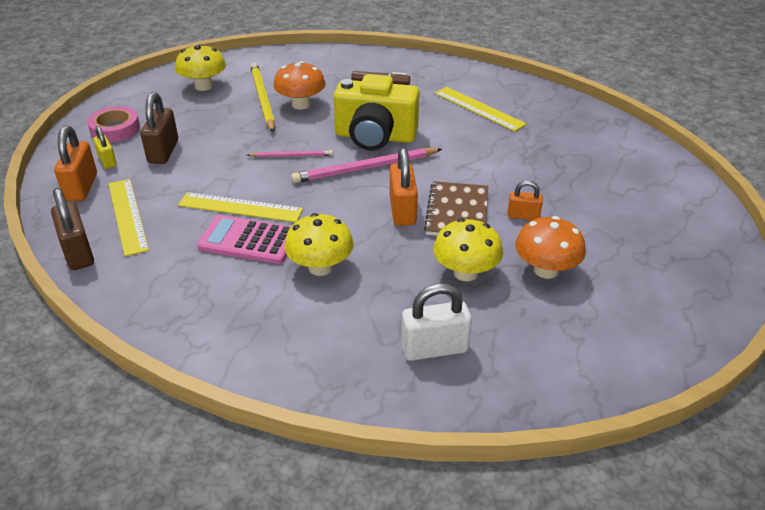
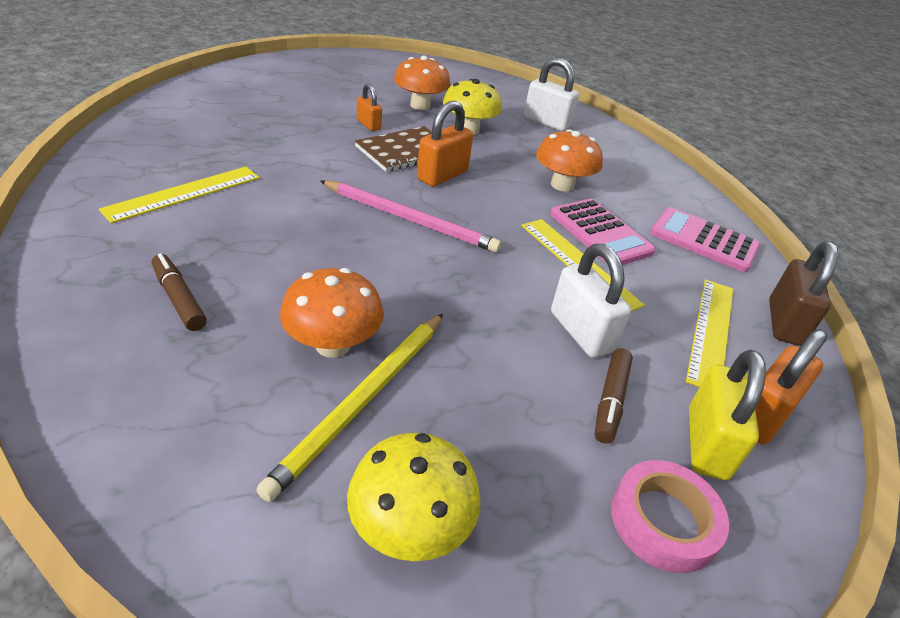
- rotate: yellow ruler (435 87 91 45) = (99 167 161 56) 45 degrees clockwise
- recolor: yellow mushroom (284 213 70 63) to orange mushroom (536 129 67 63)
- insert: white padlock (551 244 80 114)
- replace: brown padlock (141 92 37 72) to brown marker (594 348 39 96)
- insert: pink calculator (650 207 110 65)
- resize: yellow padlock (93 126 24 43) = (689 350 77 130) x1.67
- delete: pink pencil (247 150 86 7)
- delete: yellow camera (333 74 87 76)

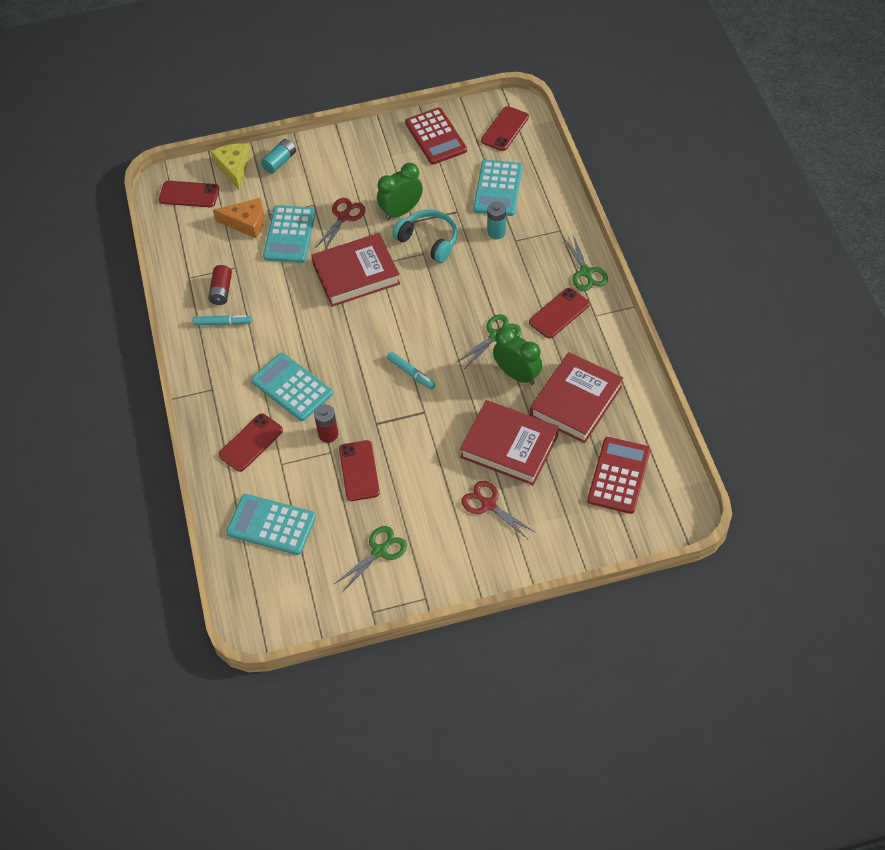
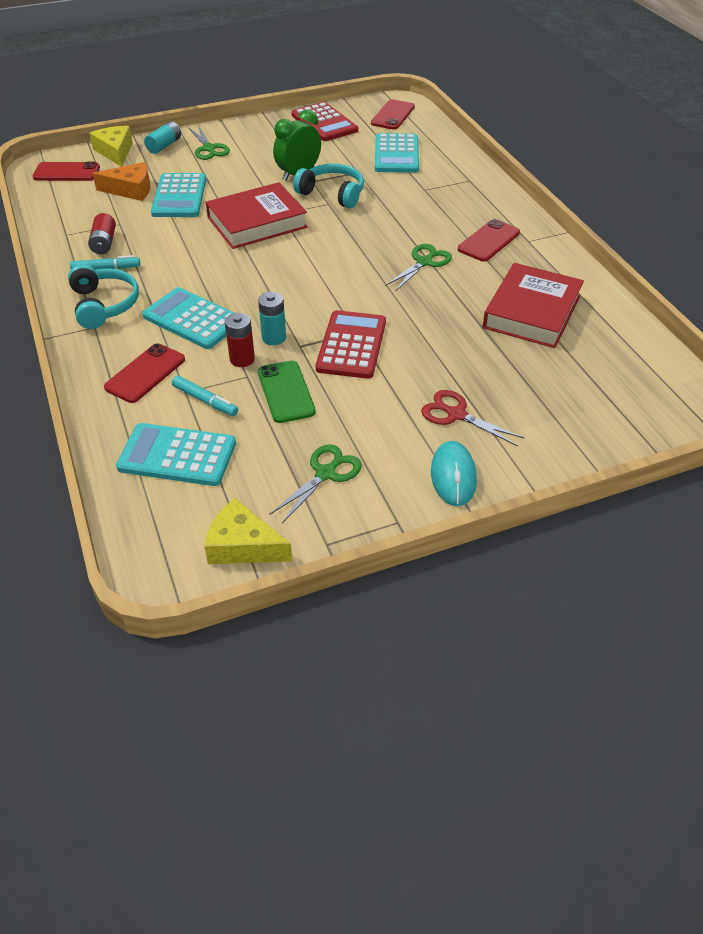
- insert: turquoise headphones (68 264 71 65)
- move: turquoise marker (387 351 49 39) to (172 376 66 40)
- move: green scissors (563 235 45 56) to (189 125 41 35)
- insert: yellow cheese (204 498 88 66)
- move: turquoise battery (487 202 19 37) to (258 292 28 53)
- recolor: red phone (339 440 41 61) to green phone (258 361 58 62)
- move: red calculator (587 437 64 77) to (316 310 70 69)
- insert: turquoise mouse (431 441 46 65)
- delete: red scissors (315 198 50 52)
- delete: red book (460 400 99 85)
- delete: green clock (493 327 49 58)

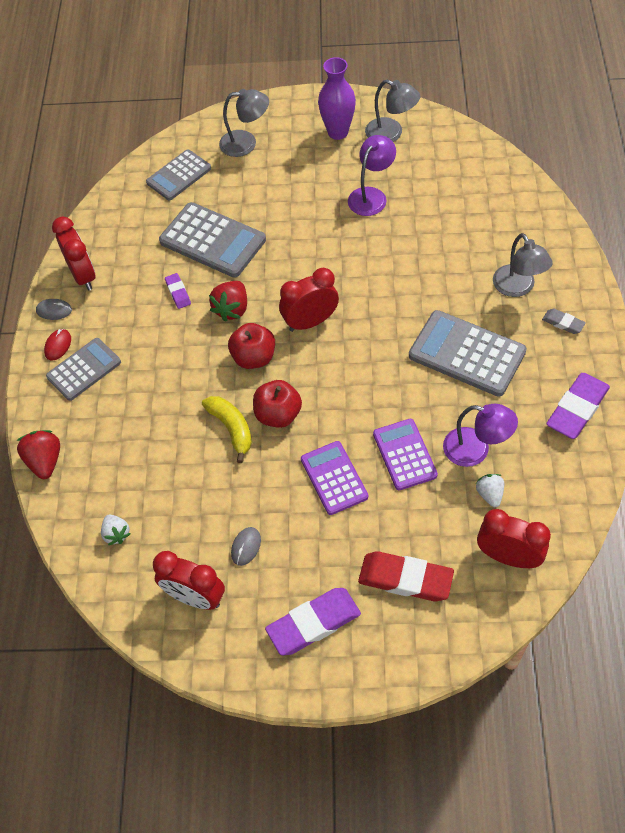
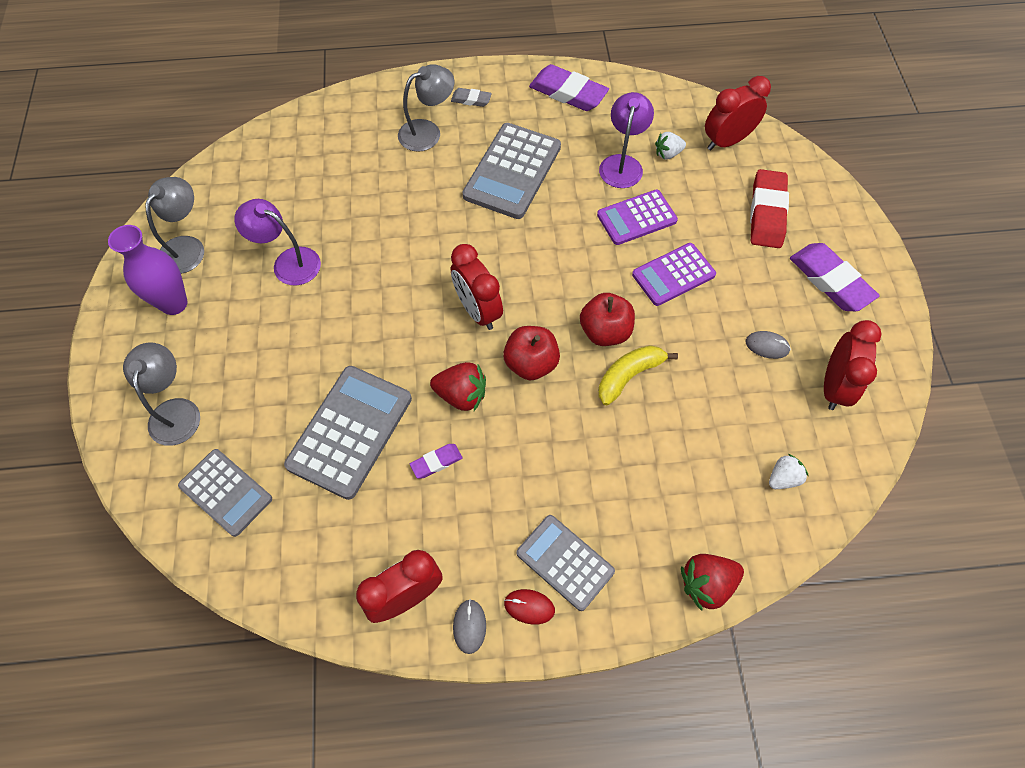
- rotate: grey eraser (542 308 44 26) = (451 88 41 19) 75 degrees clockwise
- rotate: red clock (477 509 74 59) = (705 76 66 74) 45 degrees clockwise

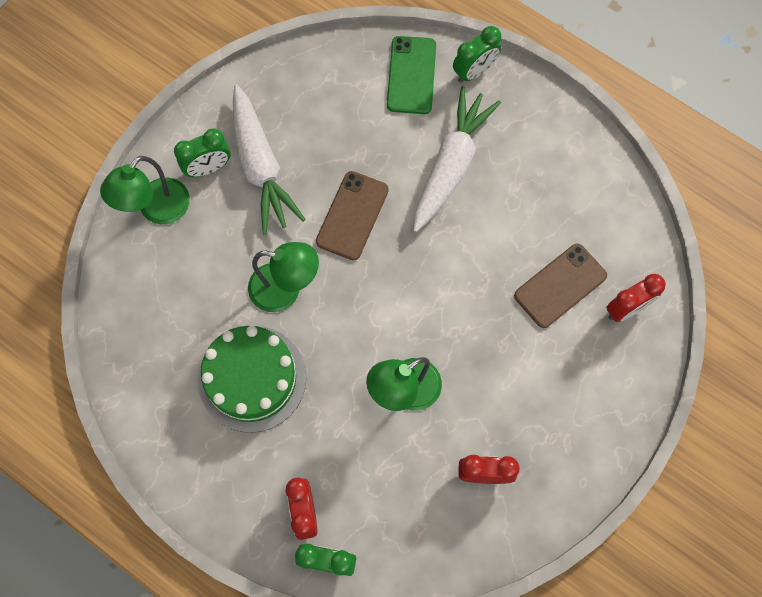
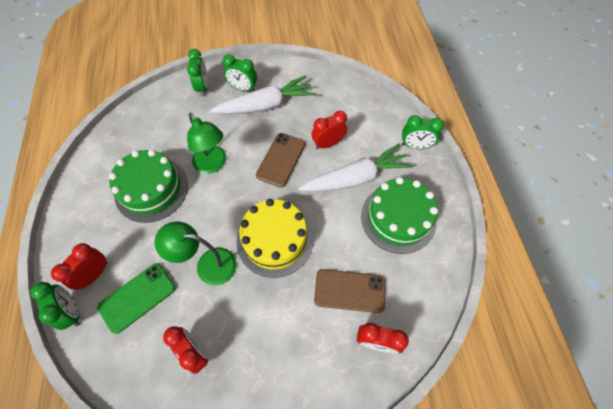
- move: green phone (387 36 49 78) to (97 263 78 71)
- replace: green lamp (100 156 90 68) to green clock (187 49 21 47)
- rotate: white carrot (233 84 73 151) = (210 76 105 38) 135 degrees counterclockwise
- insert: yellow cake (236 199 78 79)
- rotate: brown phone (316 171 73 89) = (256 133 49 54) 45 degrees counterclockwise
- insert: red clock (312 111 35 38)
- insert: green cake (361 177 77 77)

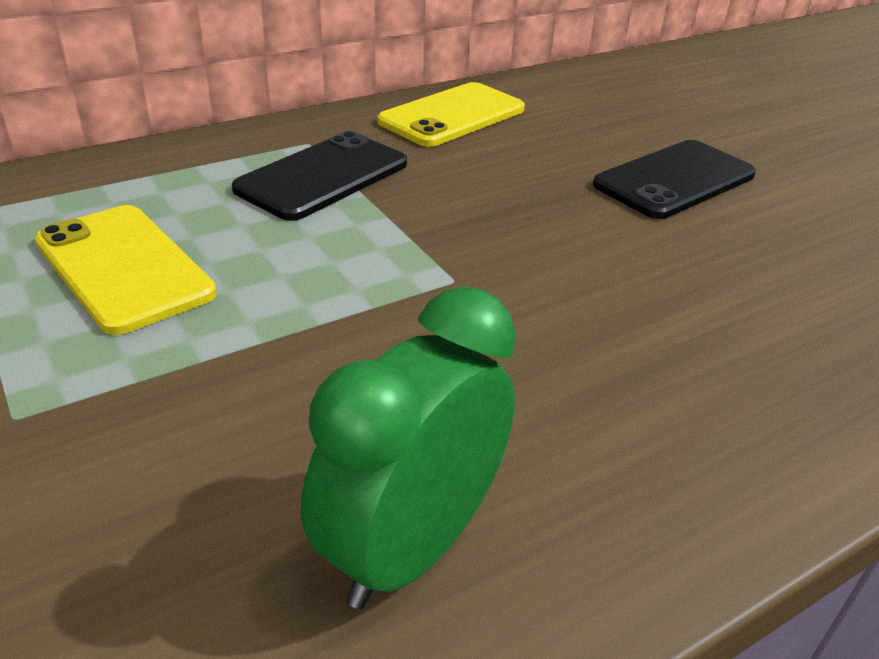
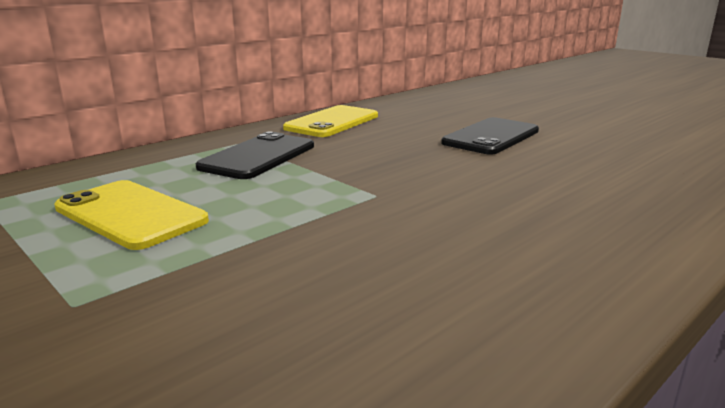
- delete: green clock (301 286 215 323)

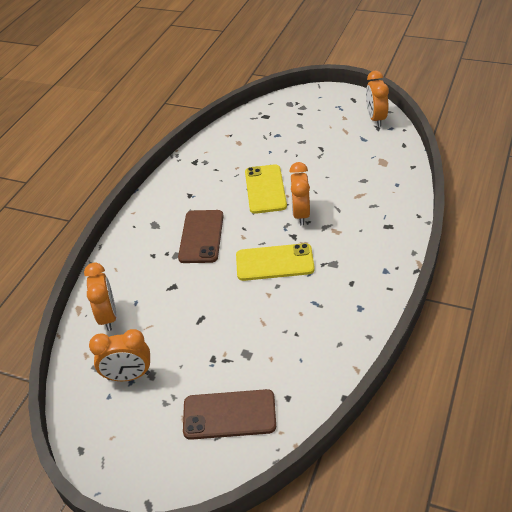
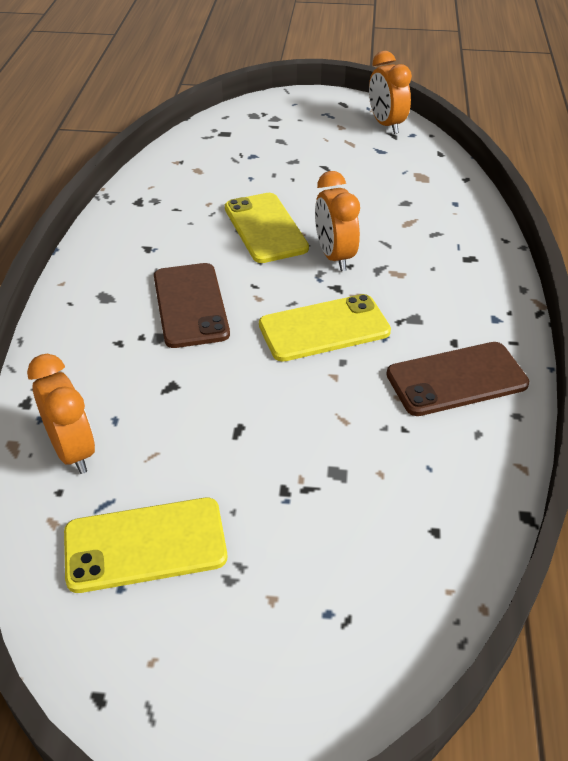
- replace: orange clock (89 329 61 52) to yellow phone (64 498 163 95)
- move: brown phone (183 389 93 51) to (386 342 143 74)

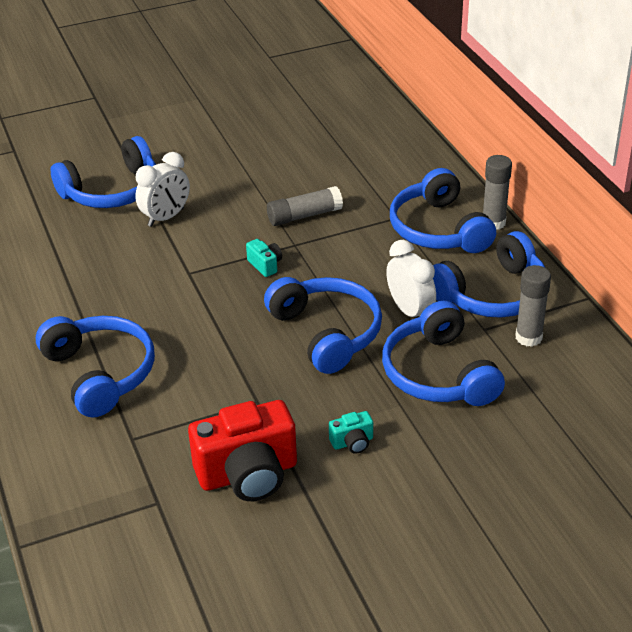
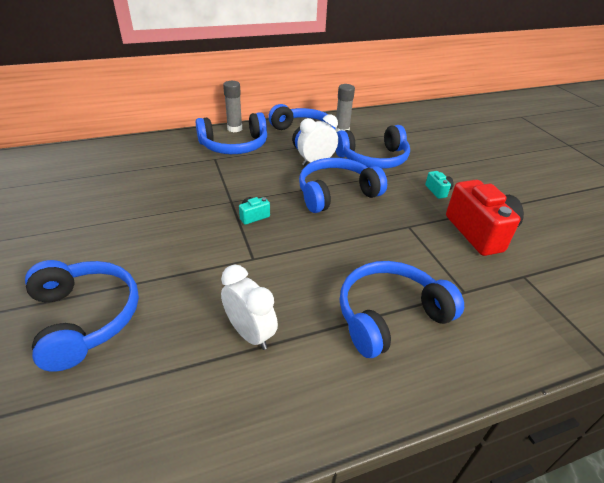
- move: white clock (135 152 55 75) to (221 265 57 85)
- delete: grey glue stick (267 186 76 40)

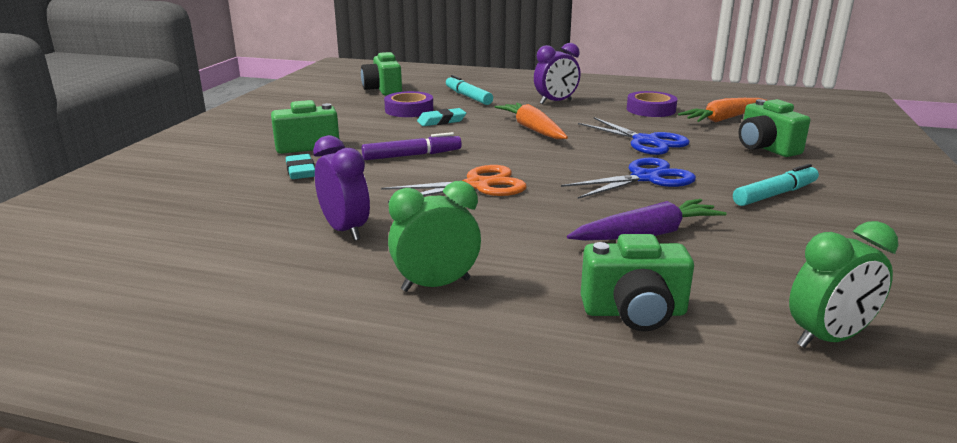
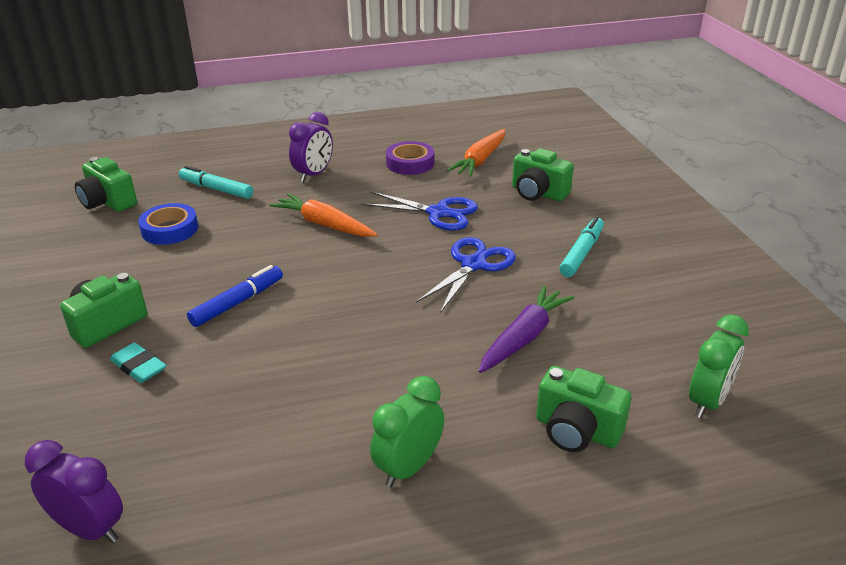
- move: purple clock (313 135 57 106) to (25 440 98 103)
- recolor: purple tape (384 91 49 26) to blue tape (138 203 60 42)
- recolor: purple marker (362 132 100 28) to blue marker (187 265 96 62)
- rotate: green camera (581 234 113 97) = (536 366 95 86) 60 degrees clockwise
- delete: orange scissors (381 165 146 38)
- delete: turquoise eraser (417 108 49 18)

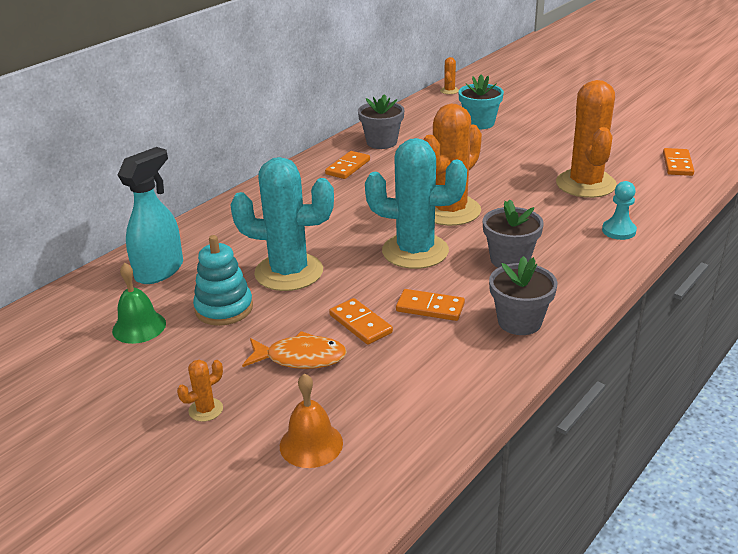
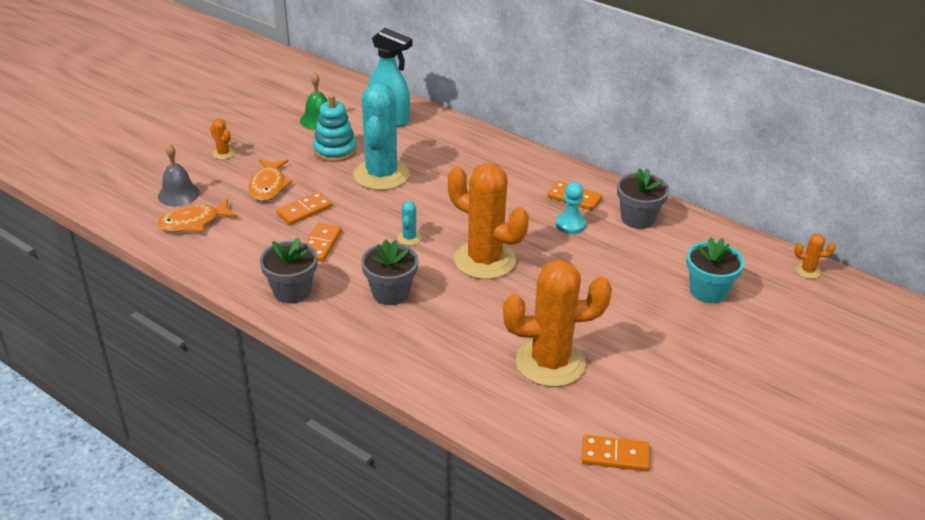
- insert: orange fish (157 198 81 34)
- recolor: orange bell (280 373 63 95) to grey bell (158 144 42 62)
- resize: turquoise cactus (365 138 102 131) = (397 201 25 44) x0.40
- move: turquoise pawn (602 181 35 59) to (556 182 30 52)

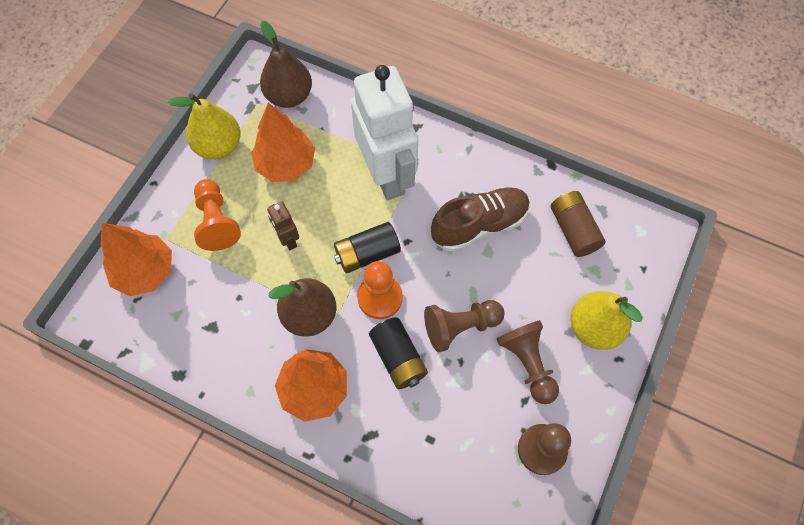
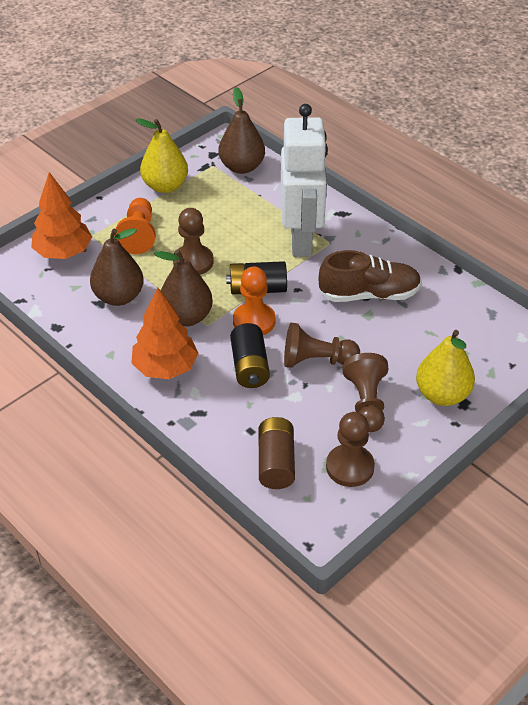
- insert: brown pear (90 228 54 78)
- replace: brown robot (267 202 32 48) to brown pawn (173 208 41 67)
- move: brown battery (551 191 55 66) to (259 417 36 72)
- delete: orange tree (251 103 64 79)

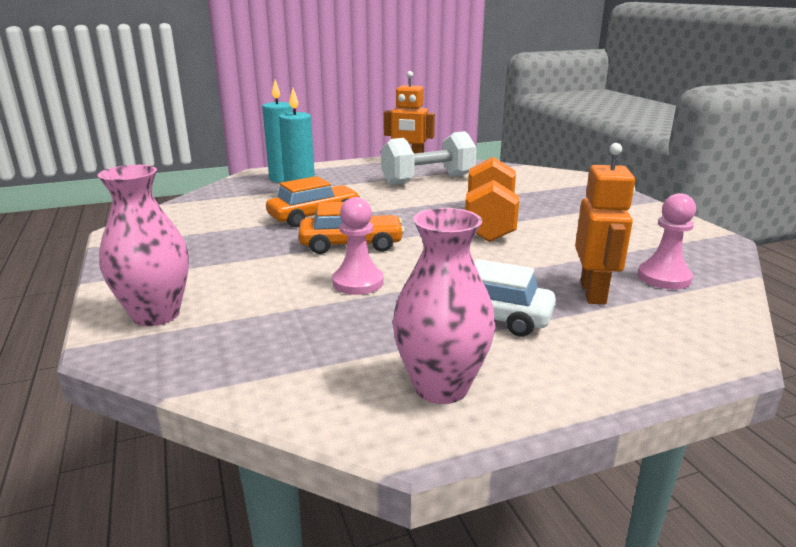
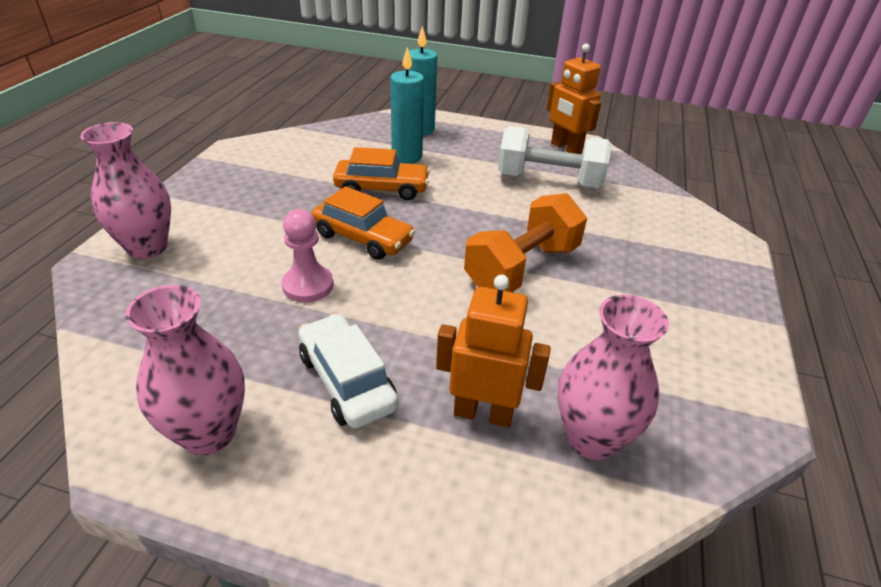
- rotate: orange robot (575 143 60 162) = (436 275 115 153) 120 degrees counterclockwise
- replace: pink pawn (638 193 58 96) to pink vase (558 295 111 165)

